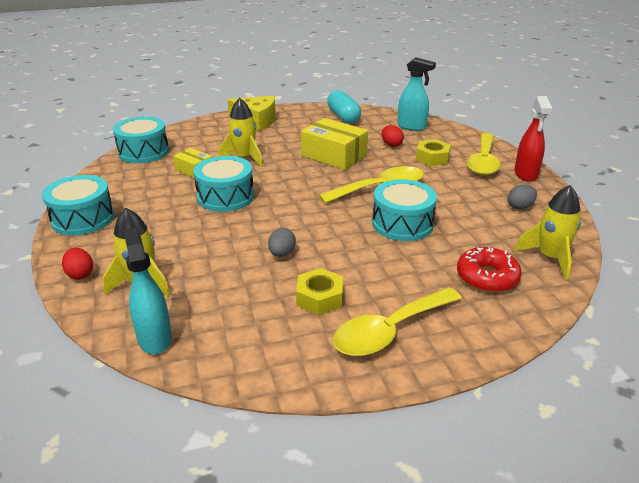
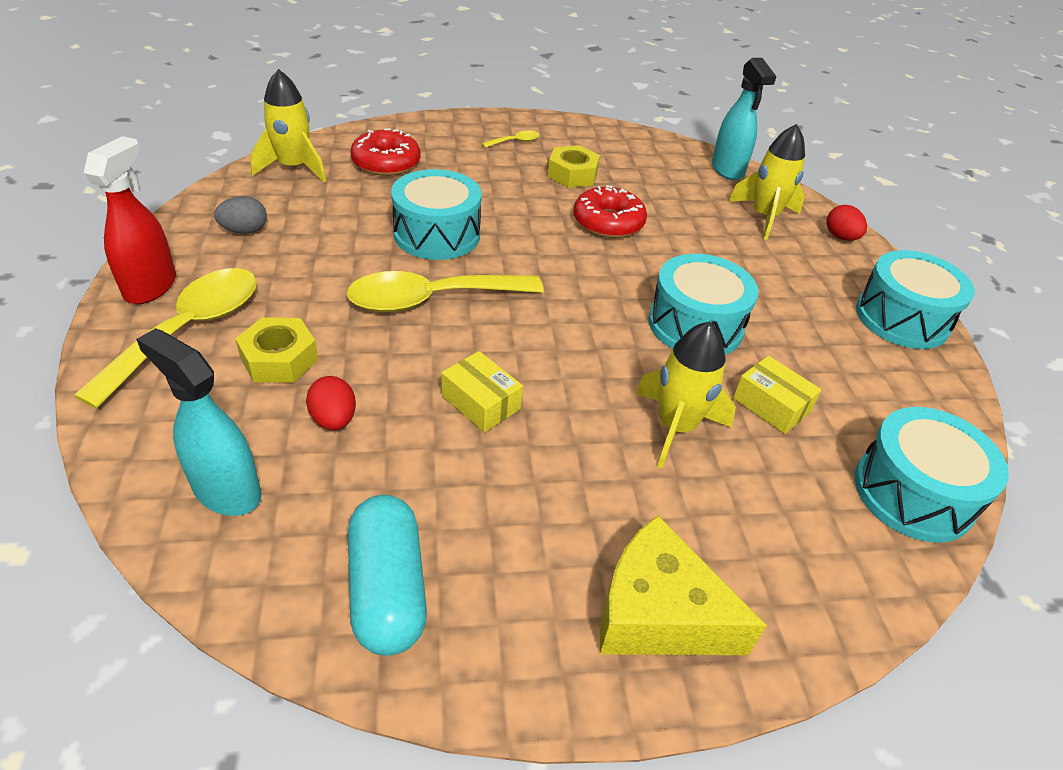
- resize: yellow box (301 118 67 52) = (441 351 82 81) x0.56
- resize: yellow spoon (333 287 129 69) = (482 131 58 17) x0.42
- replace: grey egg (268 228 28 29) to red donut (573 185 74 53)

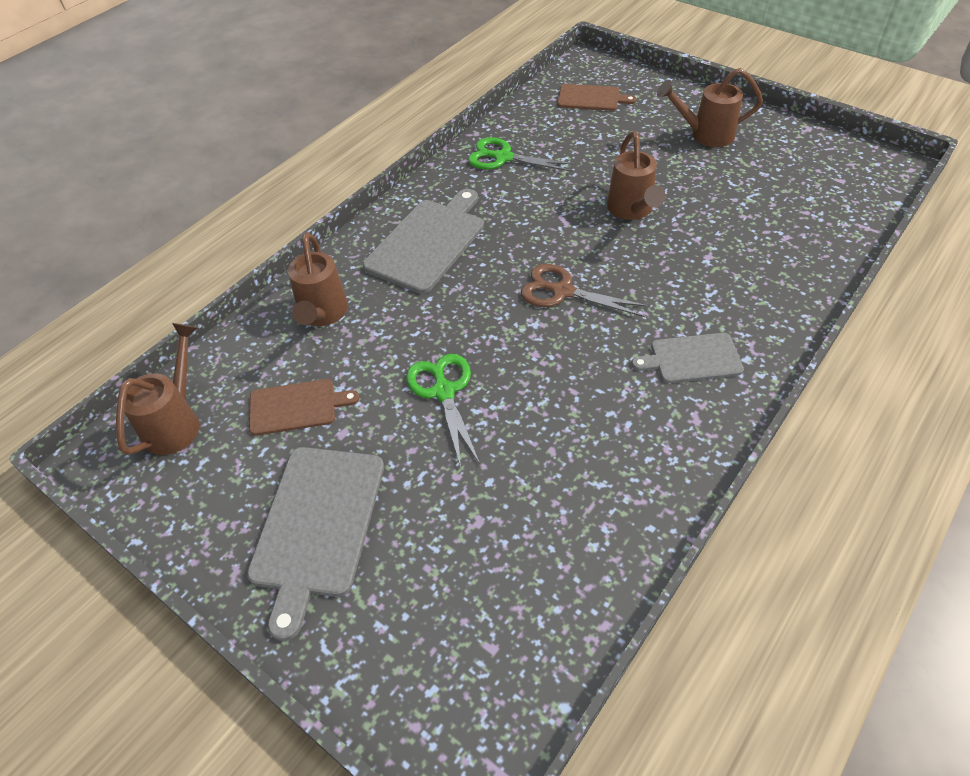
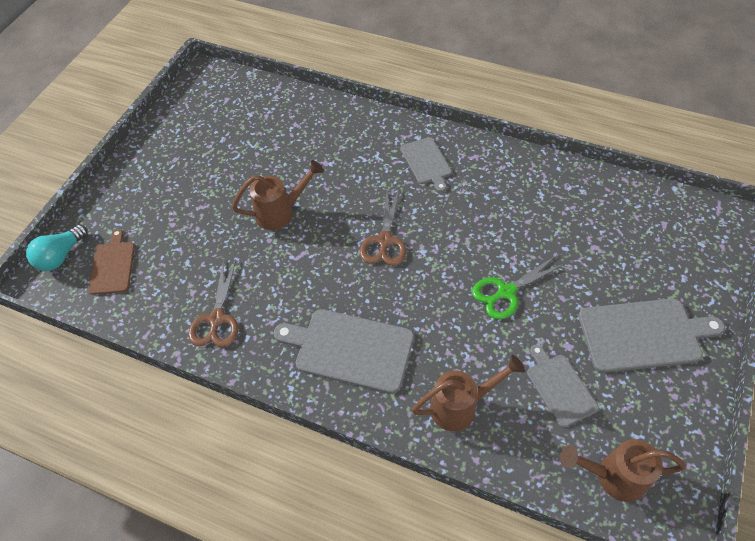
- insert: turquoise light bulb (26 225 62 46)
- recolor: green scissors (468 137 108 35) to brown scissors (188 259 50 89)
- recolor: brown cutting board (249 379 110 57) to grey cutting board (527 344 72 84)
- delete: brown watering can (657 68 106 79)

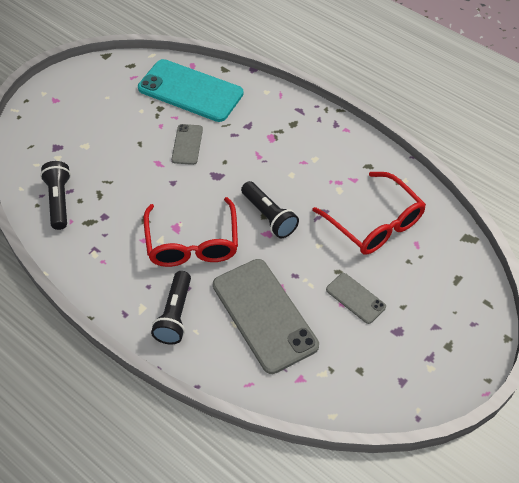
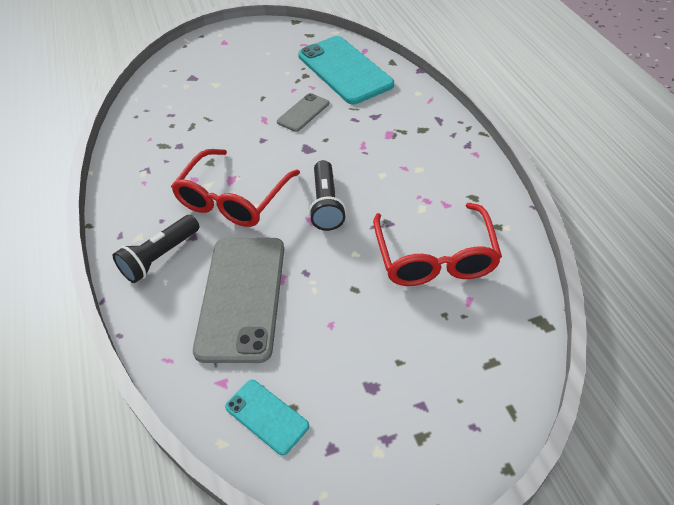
- insert: turquoise phone (225 380 84 75)
- delete: black flashlight (40 161 31 69)
- delete: grey phone (326 273 60 51)

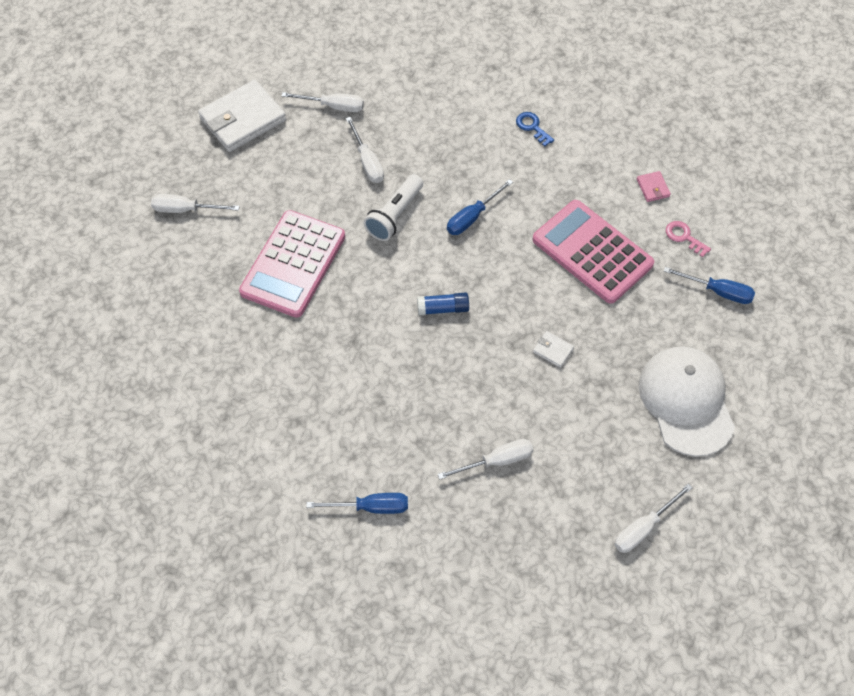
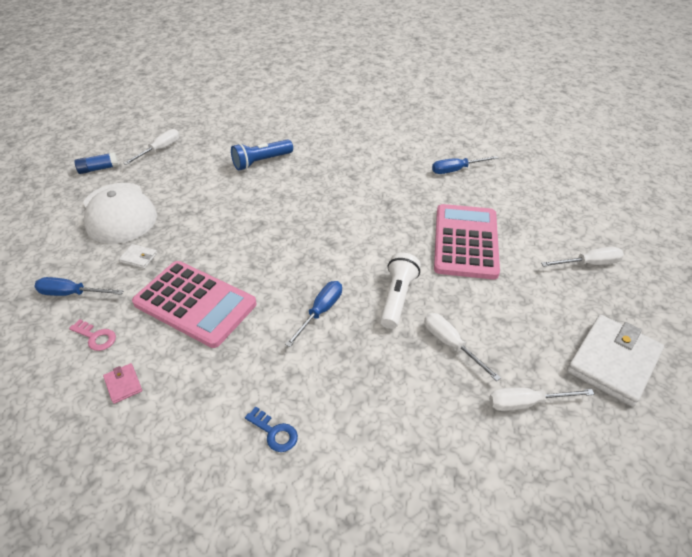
- move: blue glue stick (417 293 52 22) to (74 152 45 22)
- move: white wallet (533 331 41 37) to (119 244 38 25)
- replace: white screwdriver (438 439 95 41) to blue flashlight (231 139 62 32)
- move: blue screwdriver (306 493 102 21) to (432 156 67 18)

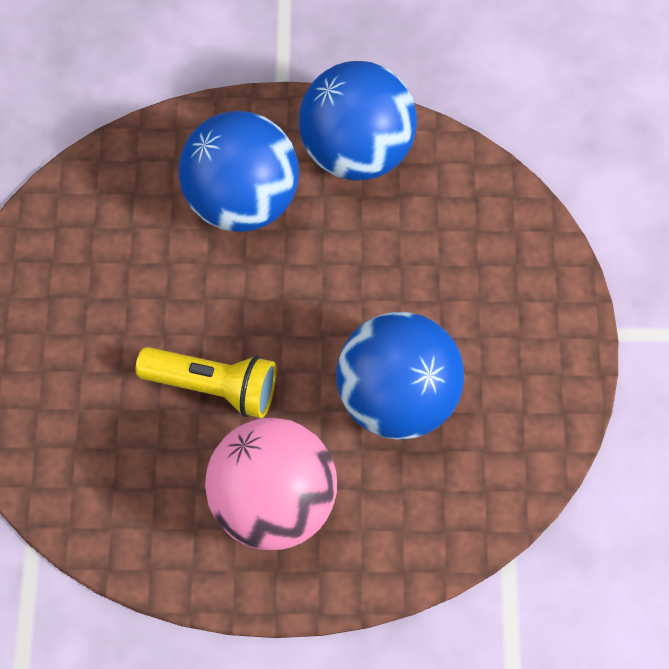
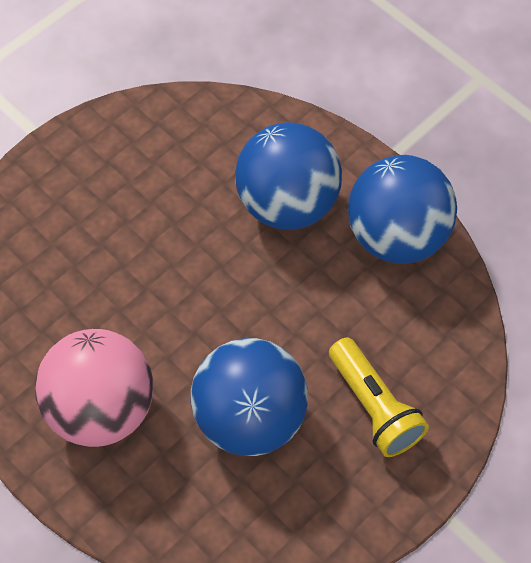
- move: yellow flashlight (136 347 141 71) to (329 337 100 120)

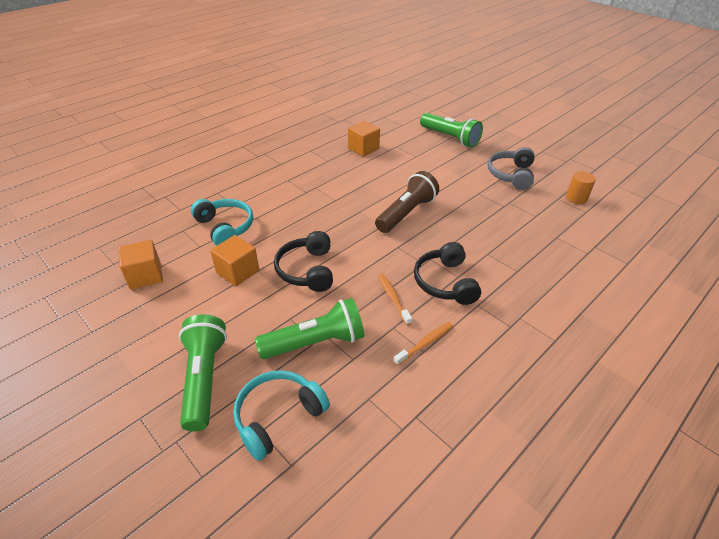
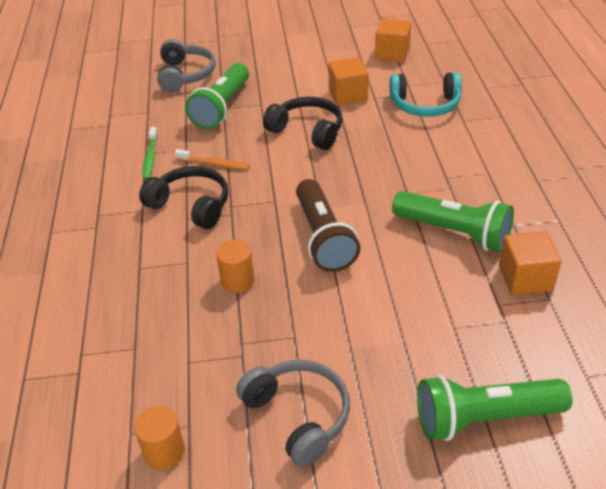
- recolor: orange toothbrush (393 322 60 44) to green toothbrush (142 127 16 53)
- recolor: turquoise headphones (233 370 97 91) to grey headphones (157 39 59 53)
- insert: orange cylinder (216 240 38 53)
- move: green flashlight (179 314 48 117) to (392 191 122 61)

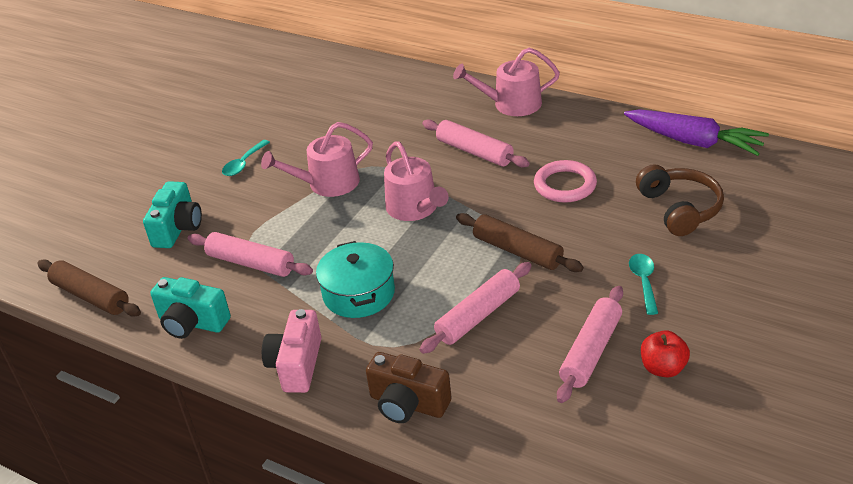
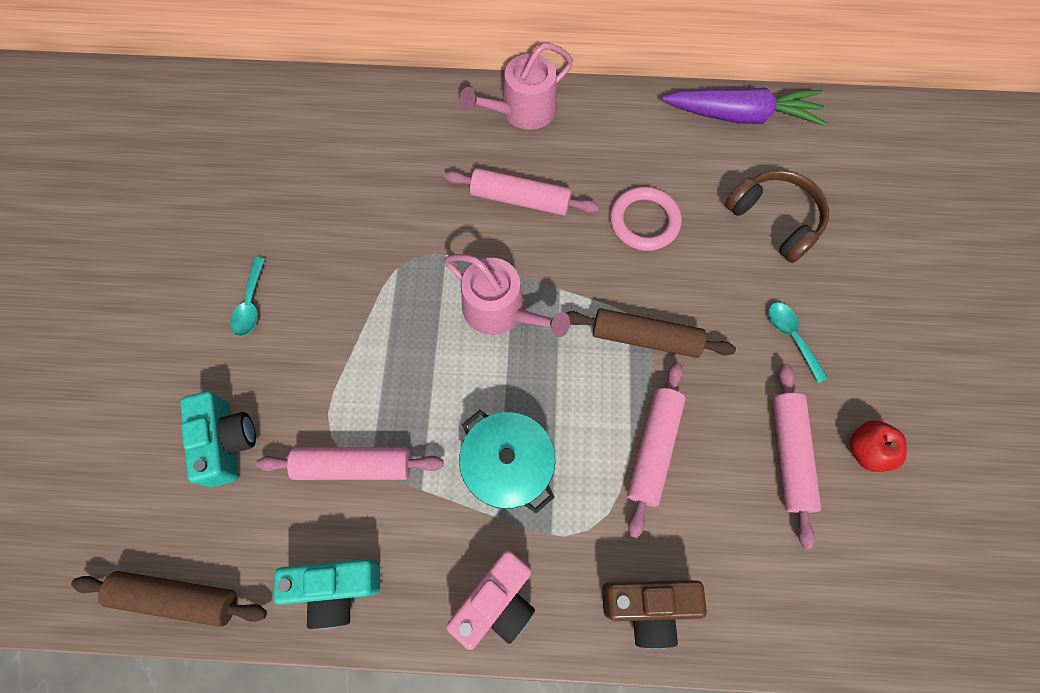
- rotate: pink camera (262 309 59 84) = (446 550 89 100) 120 degrees counterclockwise
- delete: pink watering can (261 122 112 75)

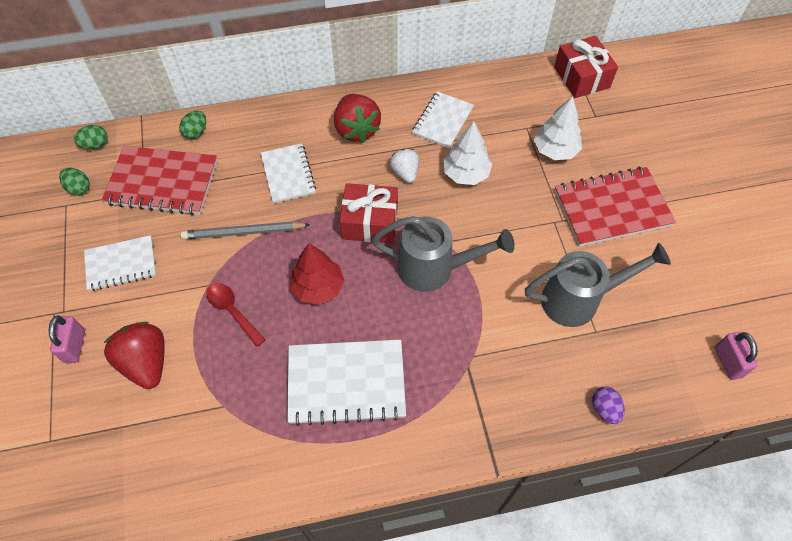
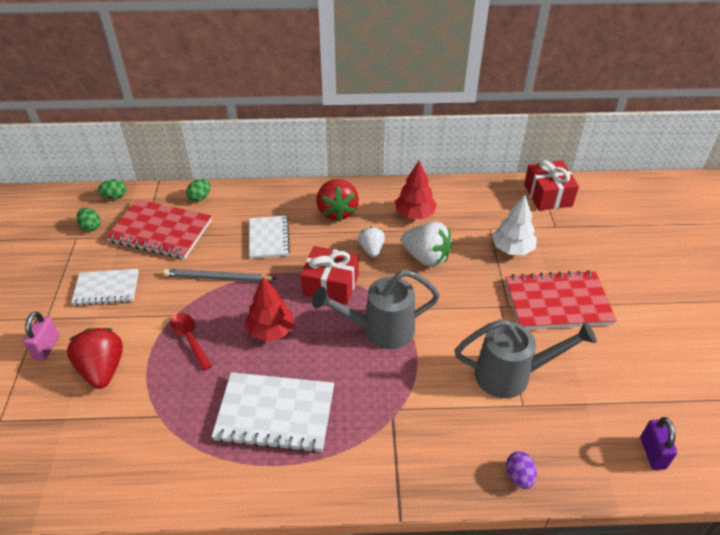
- rotate: grey watering can (372 216 143 76) = (312 269 128 80) 150 degrees clockwise
- replace: white notebook (412 91 62 57) to red tree (395 161 42 58)
- replace: white tree (443 121 49 64) to white strawberry (401 222 51 45)
- recolor: pink padlock (715 332 43 48) to purple padlock (640 417 37 53)

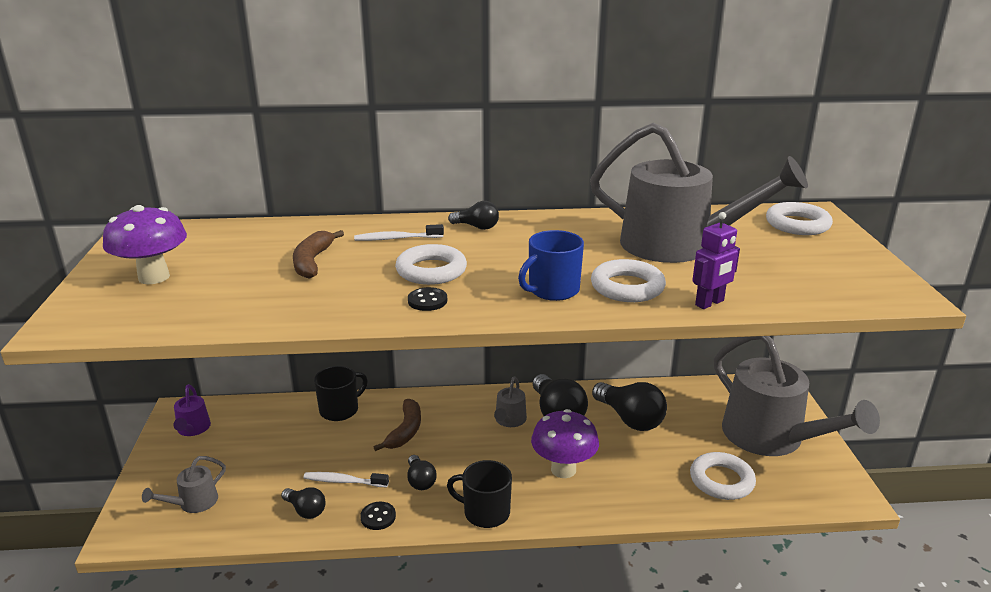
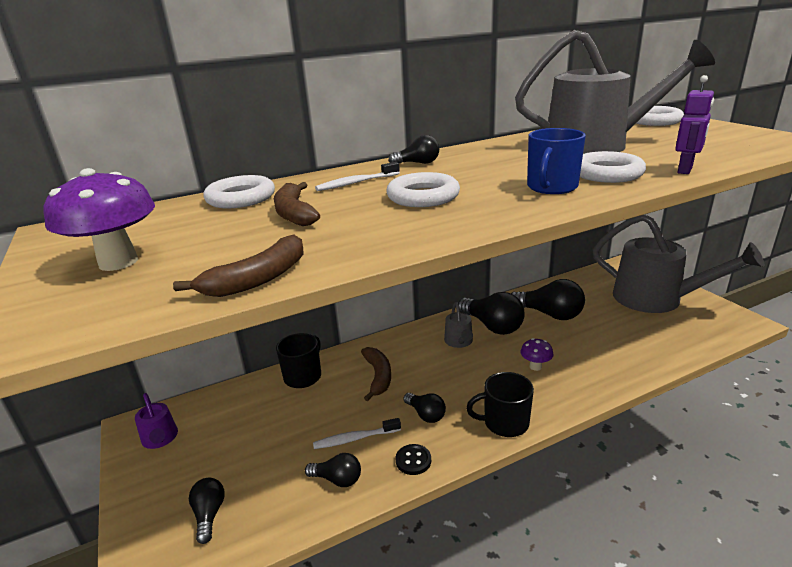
- insert: brown banana (173 234 131 63)
- replace: grey watering can (142 456 84 57) to black light bulb (189 478 36 66)
- move: white ring (690 452 66 48) to (203 175 72 33)
- resize: purple mushroom (531 409 68 69) = (520 338 34 33) x0.53
- delete: black button (408 287 39 24)

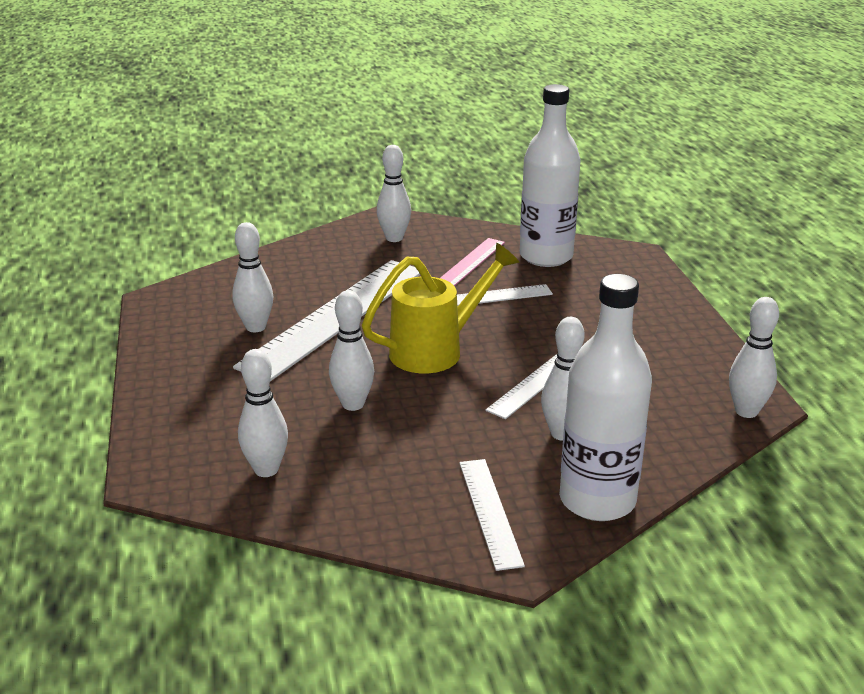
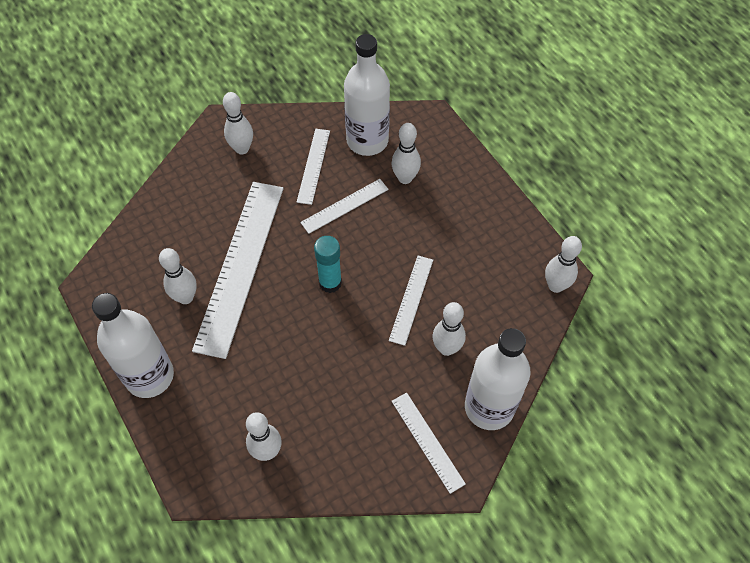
- insert: white bottle (92 293 82 105)
- recolor: pink ruler (440 238 65 48) to white ruler (297 129 33 76)
- replace: yellow watering can (362 243 157 130) to turquoise glue stick (314 236 28 57)
- move: white bowling pin (329 290 45 121) to (391 123 30 61)

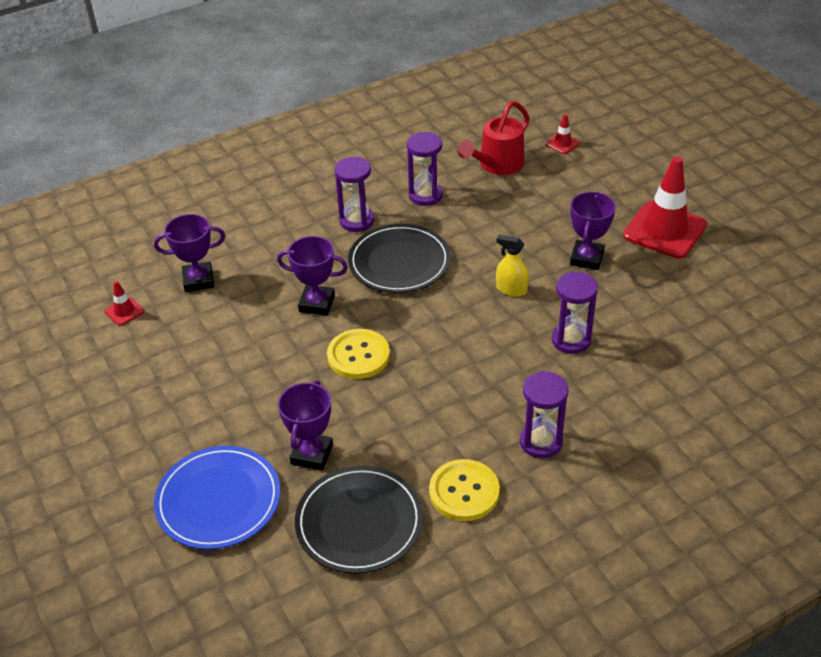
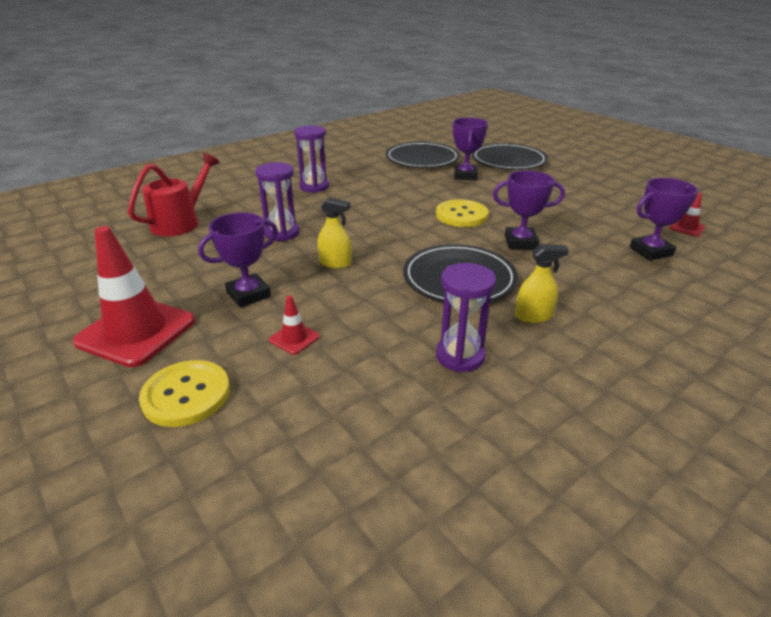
- move: red watering can (457 101 73 74) to (128 153 92 83)
- move: yellow button (429 459 71 62) to (139 360 91 67)
- rotate: purple trophy (570 192 46 78) = (198 212 80 96) 45 degrees clockwise
- move: red traffic cone (546 114 34 40) to (269 295 51 60)
- recolor: blue plate (154 446 126 103) to black plate (472 143 76 27)
- replace: purple hourglass (335 157 39 75) to yellow spray bottle (515 244 54 79)

